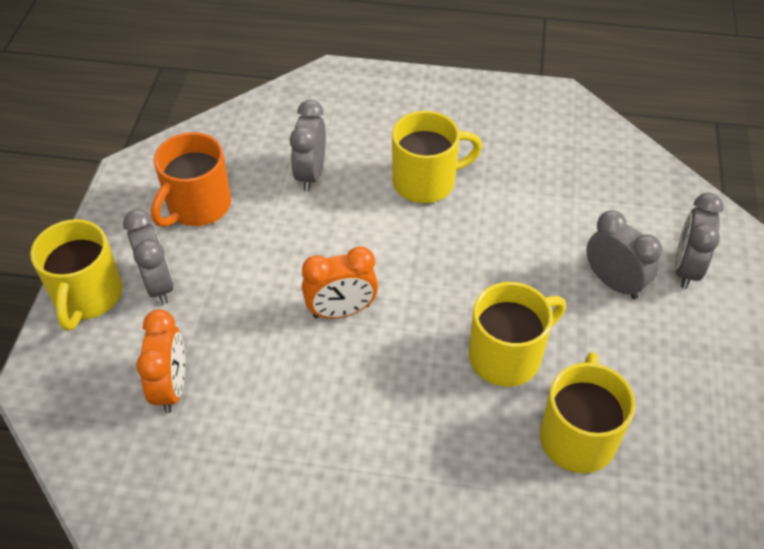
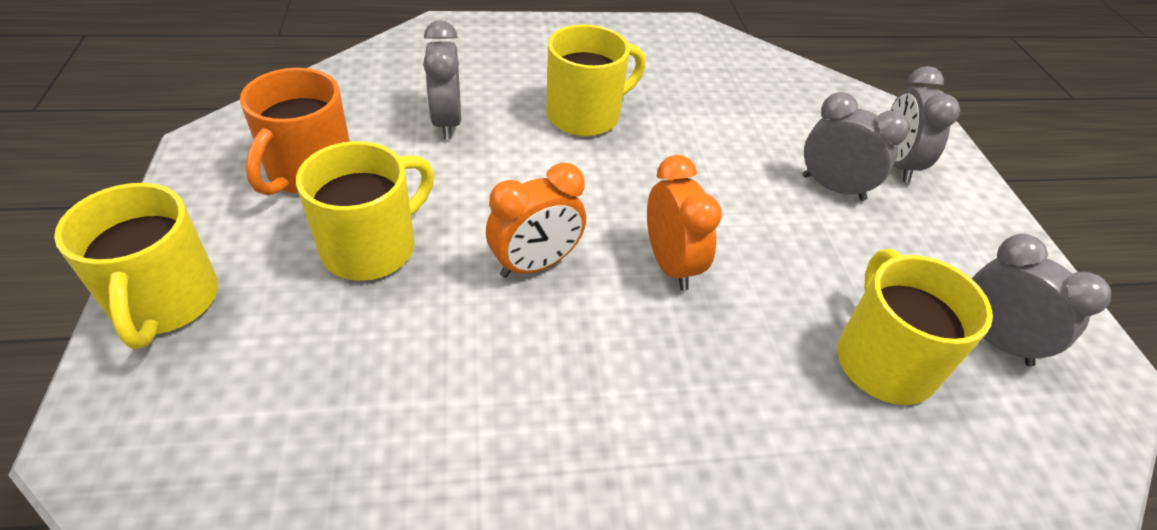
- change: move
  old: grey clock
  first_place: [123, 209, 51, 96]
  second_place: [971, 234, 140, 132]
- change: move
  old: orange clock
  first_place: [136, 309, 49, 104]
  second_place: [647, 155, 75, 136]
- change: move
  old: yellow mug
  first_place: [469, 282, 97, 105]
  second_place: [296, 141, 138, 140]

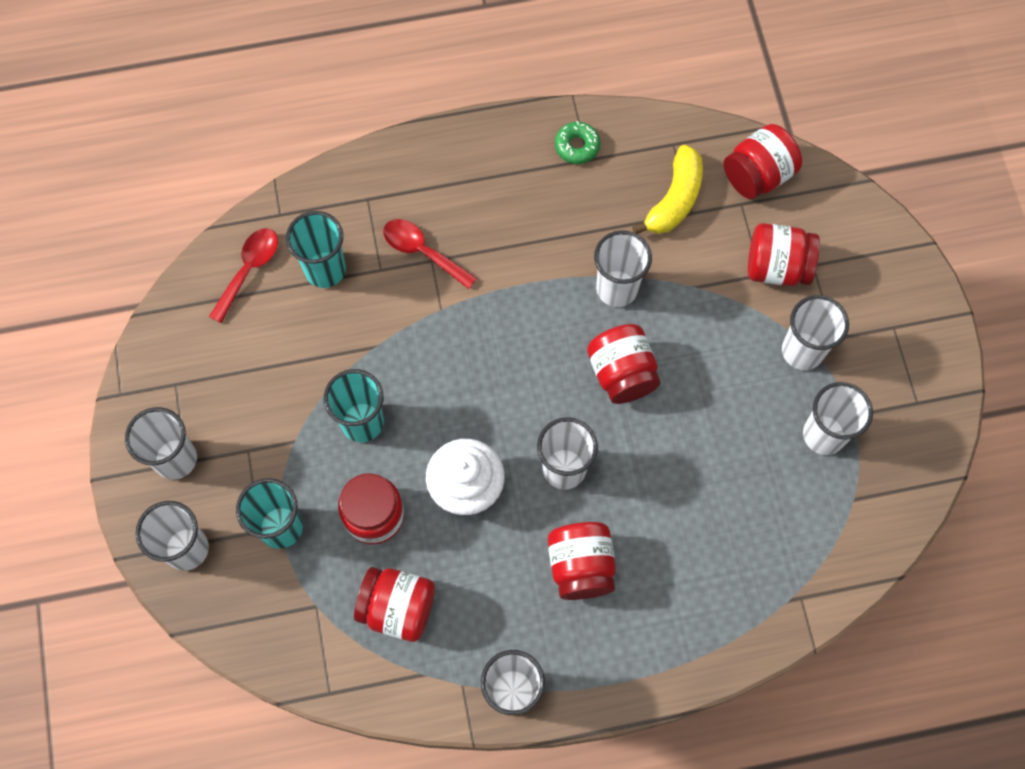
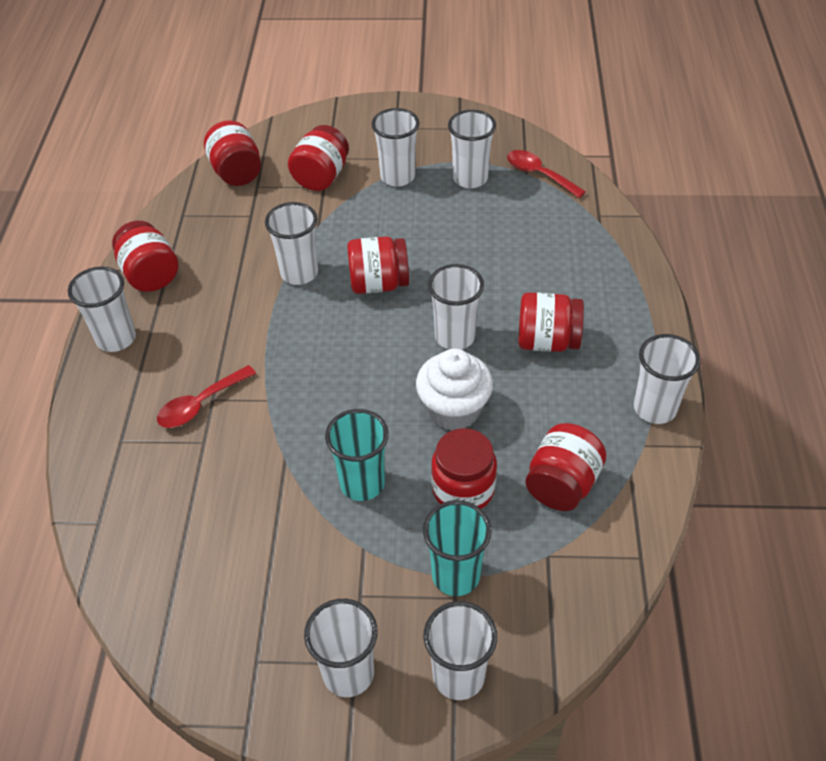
- change: delete
  old: turquoise cup
  first_place: [286, 211, 60, 77]
- change: delete
  old: yellow banana
  first_place: [632, 145, 71, 89]
- change: insert
  new: white cup
  second_place: [68, 267, 68, 85]
- change: move
  old: red spoon
  first_place: [209, 228, 69, 95]
  second_place: [507, 150, 79, 48]
- change: replace
  old: green donut
  new: red jar
  first_place: [555, 121, 45, 43]
  second_place: [112, 221, 67, 71]

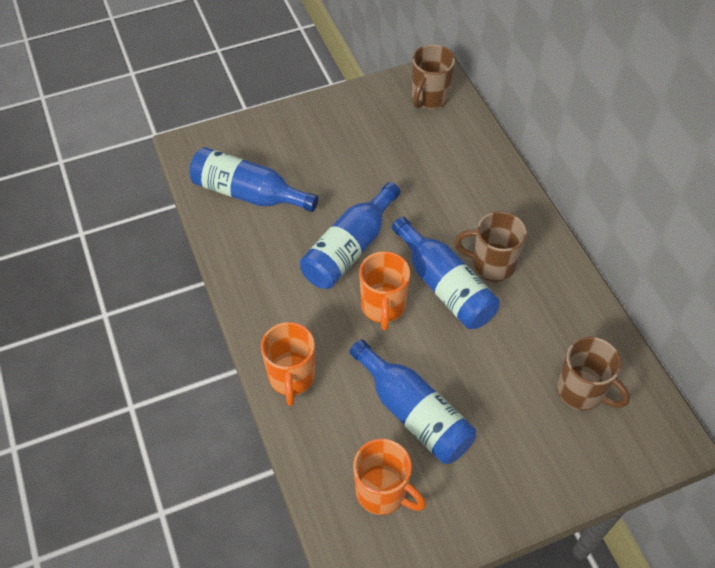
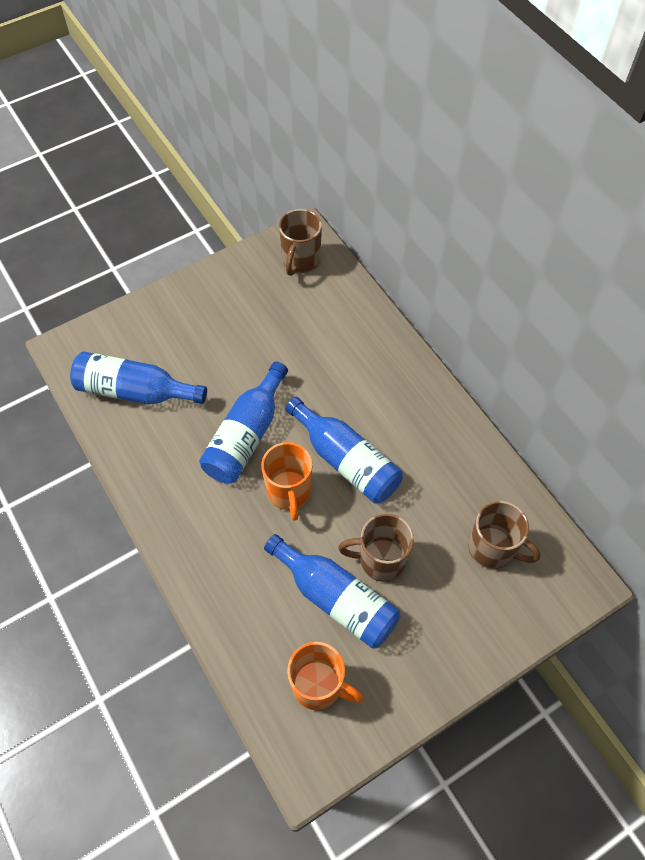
- change: delete
  old: orange mug
  first_place: [261, 322, 54, 84]
- change: move
  old: brown mug
  first_place: [455, 211, 72, 71]
  second_place: [338, 513, 76, 69]

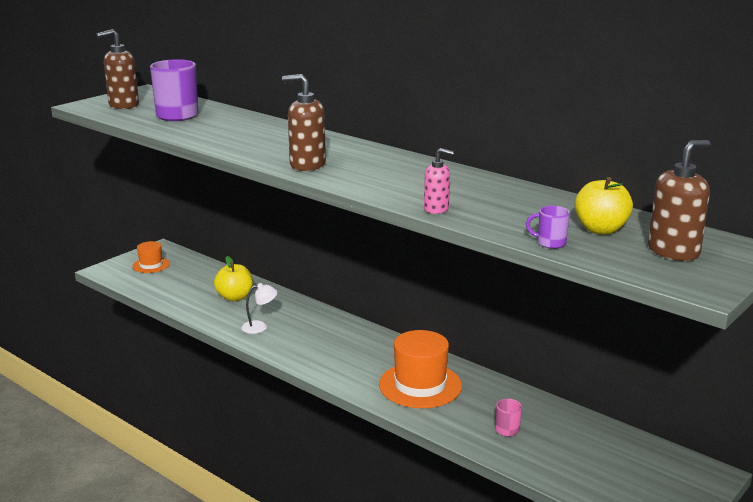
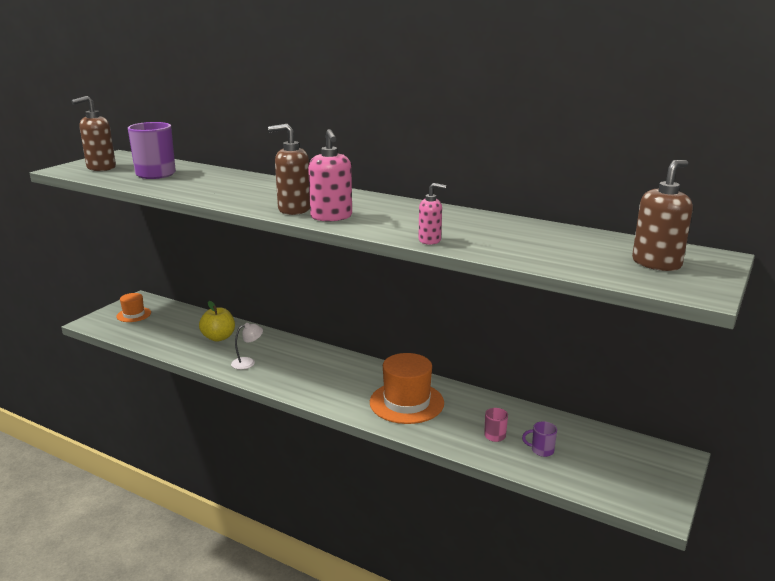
- change: delete
  old: yellow apple
  first_place: [574, 177, 59, 57]
- change: insert
  new: pink soap dispenser
  second_place: [308, 129, 44, 93]
- change: move
  old: purple mug
  first_place: [526, 206, 44, 43]
  second_place: [522, 421, 35, 36]

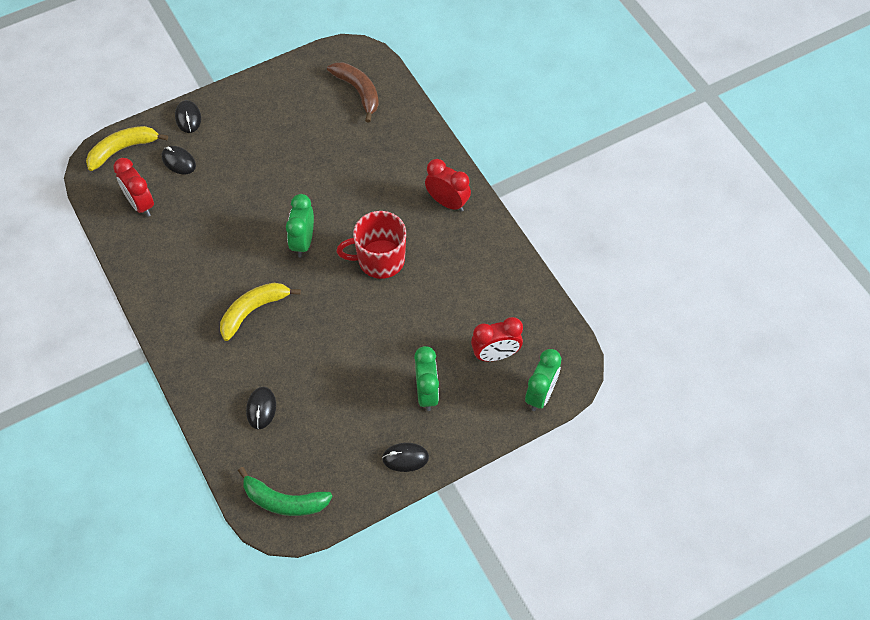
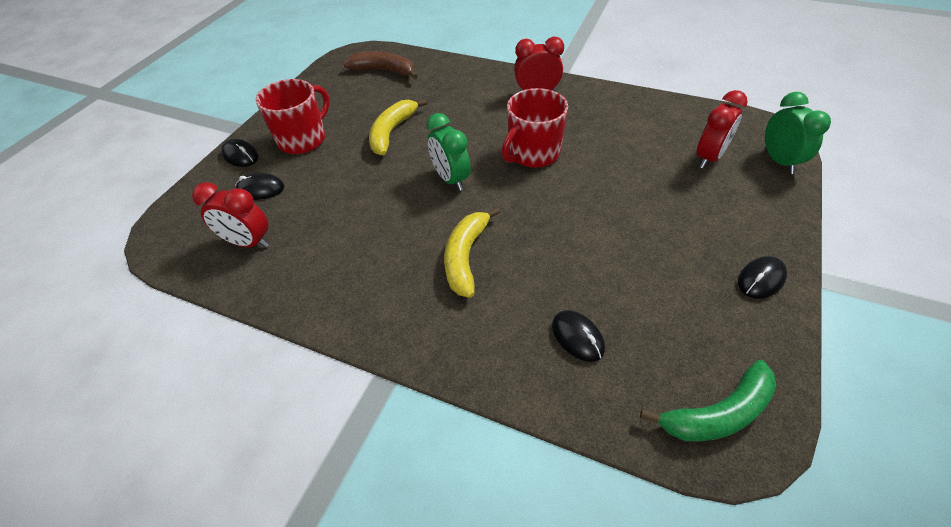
- change: delete
  old: green clock
  first_place: [414, 346, 25, 65]
- change: insert
  new: red mug
  second_place: [256, 79, 74, 75]
- change: move
  old: yellow banana
  first_place: [86, 126, 82, 45]
  second_place: [369, 99, 58, 56]

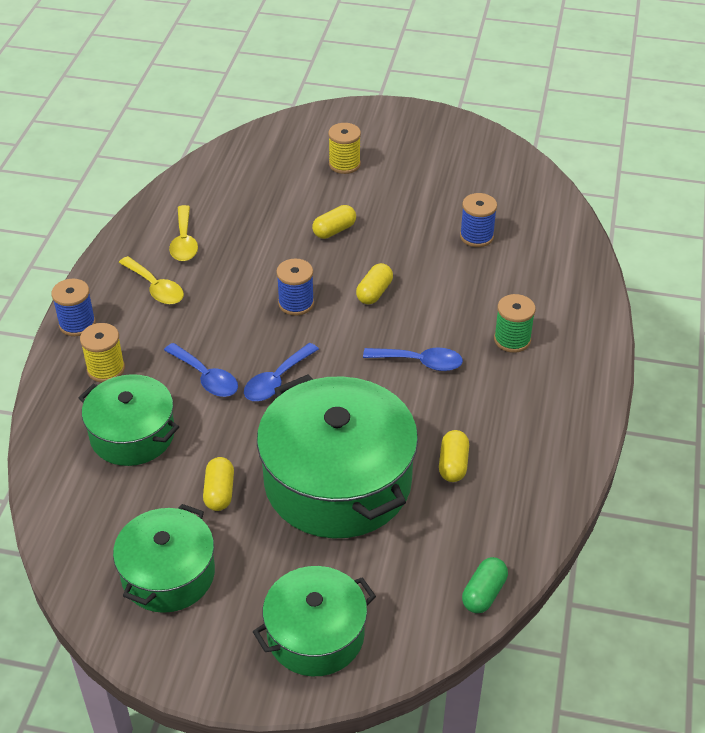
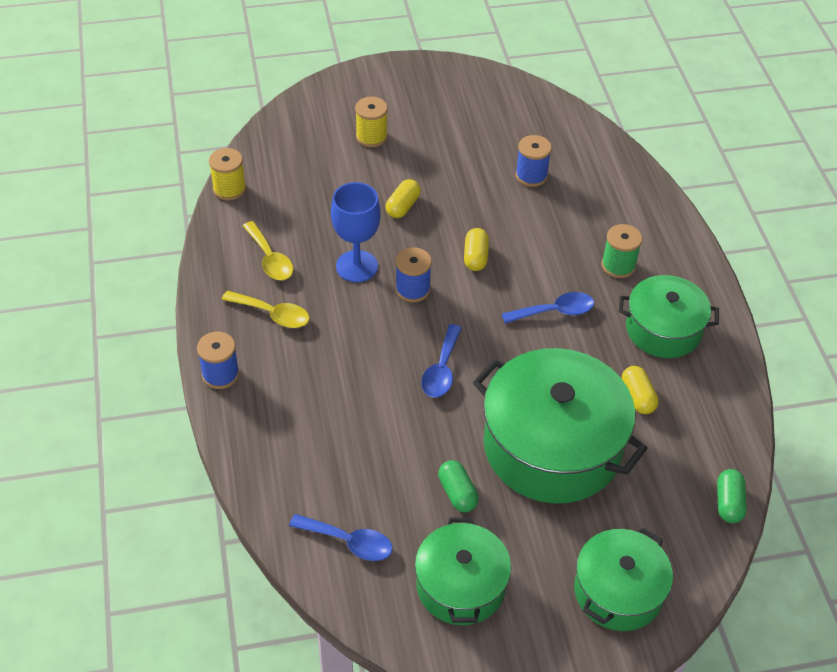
- change: insert
  new: blue goblet
  second_place: [331, 182, 50, 100]
- change: move
  old: green pot
  first_place: [79, 374, 100, 92]
  second_place: [619, 275, 100, 83]
- change: move
  old: yellow spool
  first_place: [80, 323, 45, 59]
  second_place: [209, 148, 37, 52]
- change: move
  old: blue spoon
  first_place: [164, 343, 74, 54]
  second_place: [289, 514, 104, 47]
- change: recolor
  old: yellow capsule
  new: green capsule
  first_place: [203, 457, 31, 54]
  second_place: [438, 460, 41, 52]

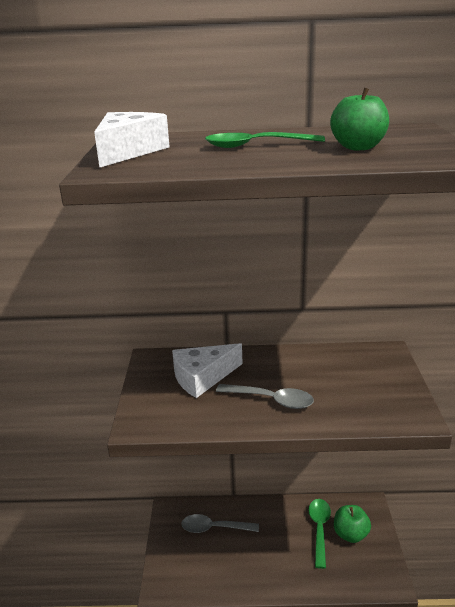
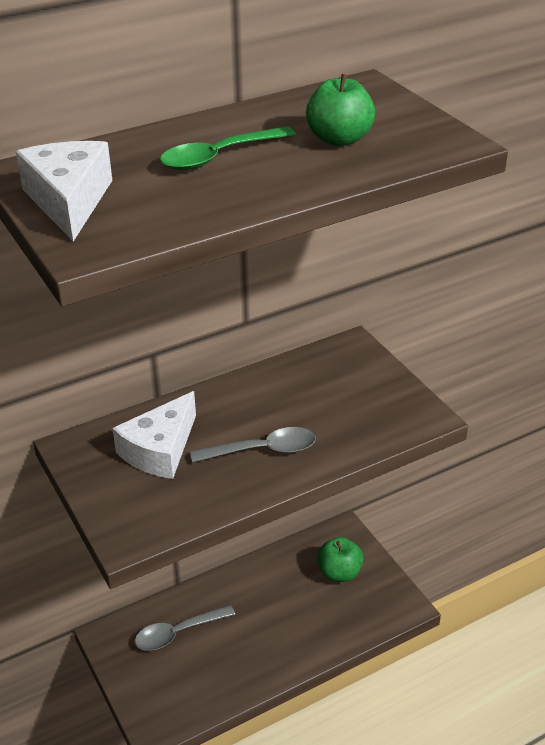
- change: delete
  old: green spoon
  first_place: [308, 499, 23, 70]

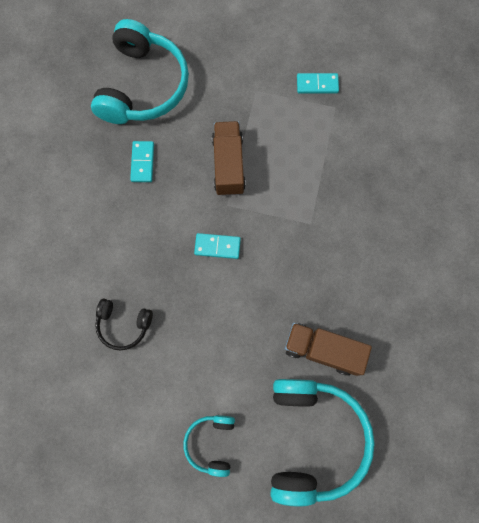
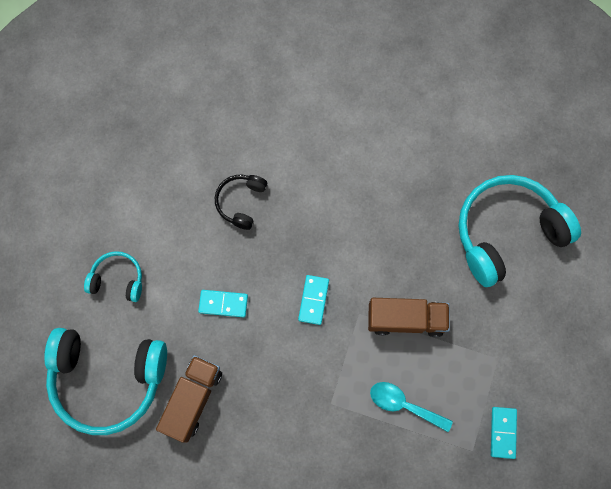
- change: insert
  new: turquoise spoon
  second_place: [370, 382, 83, 50]
- change: move
  old: turquoise domino
  first_place: [130, 141, 24, 41]
  second_place: [198, 290, 50, 28]
- change: rotate
  old: turquoise headphones
  first_place: [91, 19, 98, 105]
  second_place: [458, 175, 123, 112]
  degrees: 135

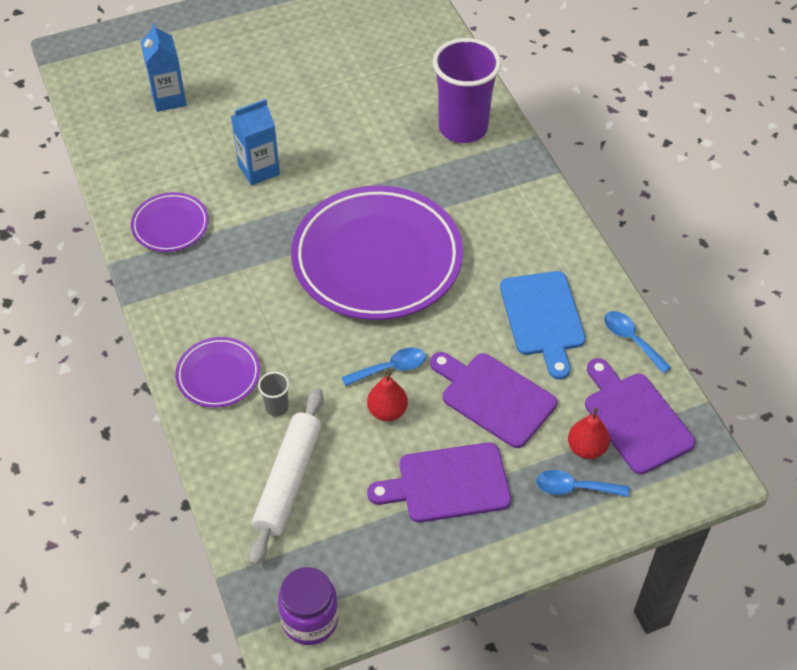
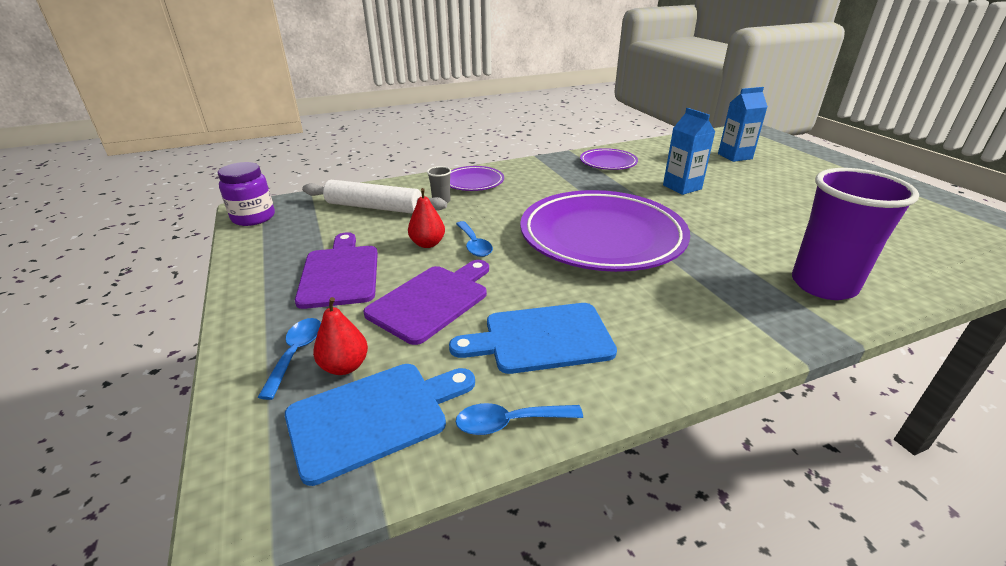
- change: recolor
  old: purple cutting board
  new: blue cutting board
  first_place: [585, 358, 111, 116]
  second_place: [285, 364, 190, 122]
- change: rotate
  old: blue spoon
  first_place: [604, 311, 67, 62]
  second_place: [456, 403, 127, 32]
  degrees: -150

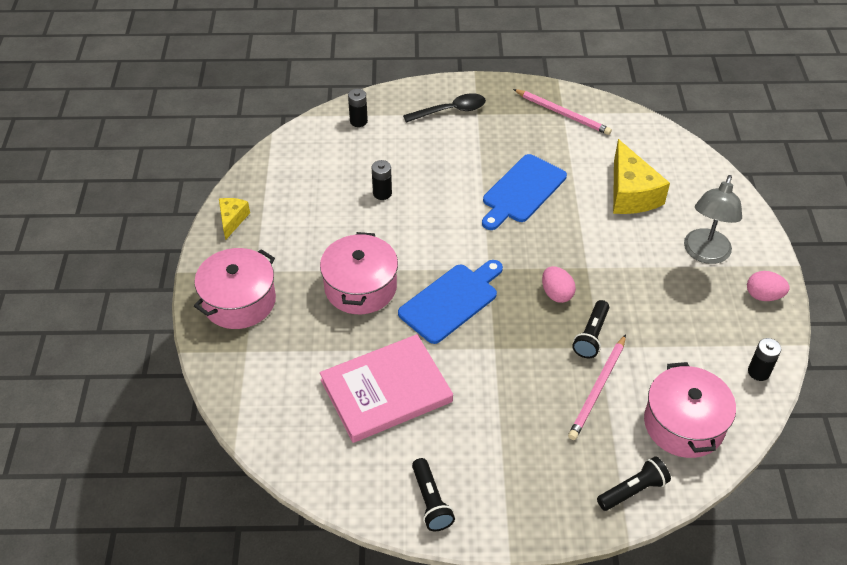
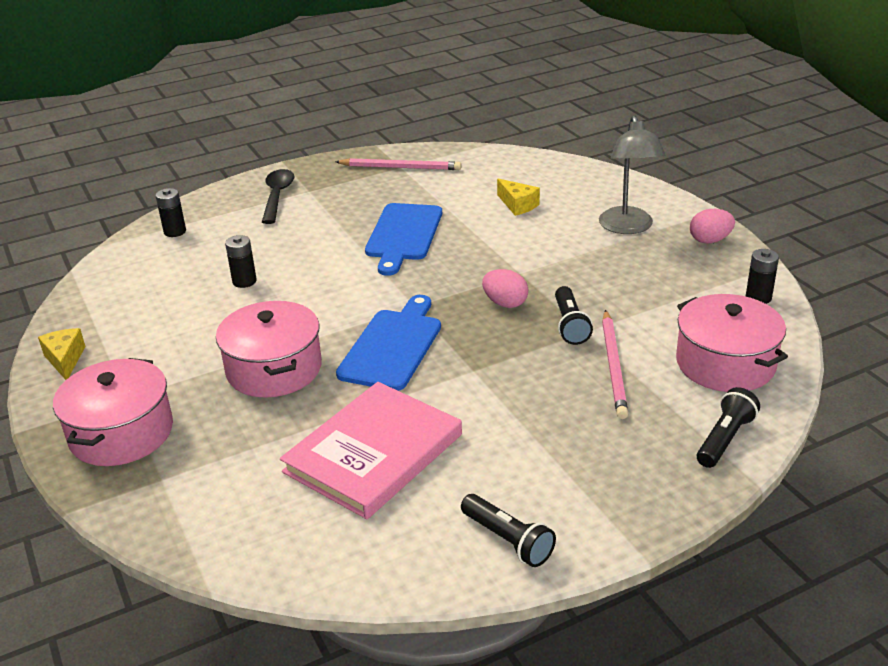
- change: rotate
  old: black spoon
  first_place: [403, 93, 83, 30]
  second_place: [262, 169, 32, 55]
  degrees: -45
- change: resize
  old: yellow cheese
  first_place: [613, 139, 57, 75]
  second_place: [497, 179, 43, 37]
  factor: 0.54

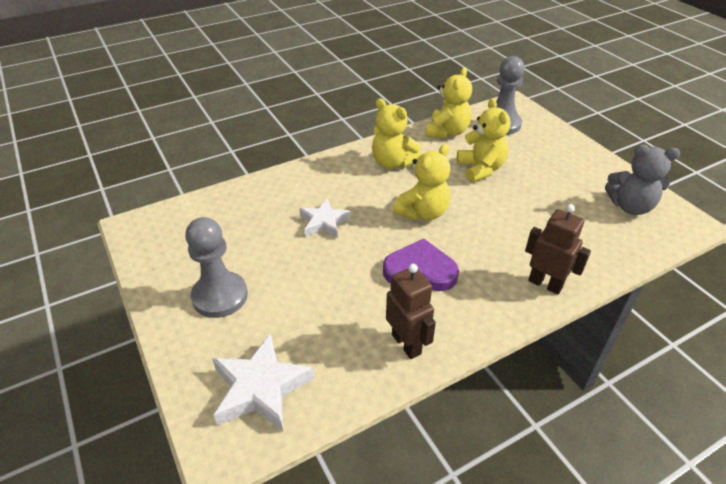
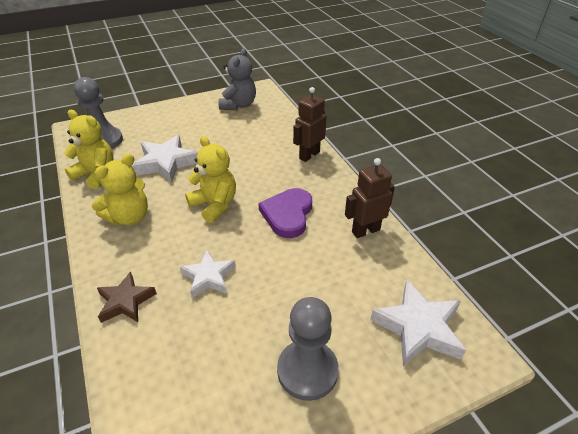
- change: insert
  new: brown star
  second_place: [97, 271, 60, 52]
- change: replace
  old: yellow teddy bear
  new: white star
  first_place: [457, 98, 53, 84]
  second_place: [132, 135, 66, 48]

